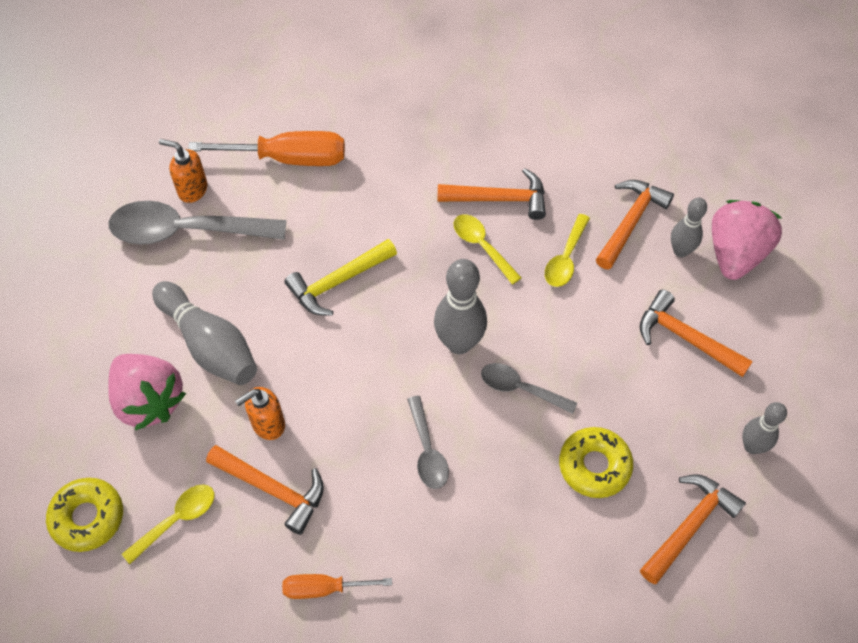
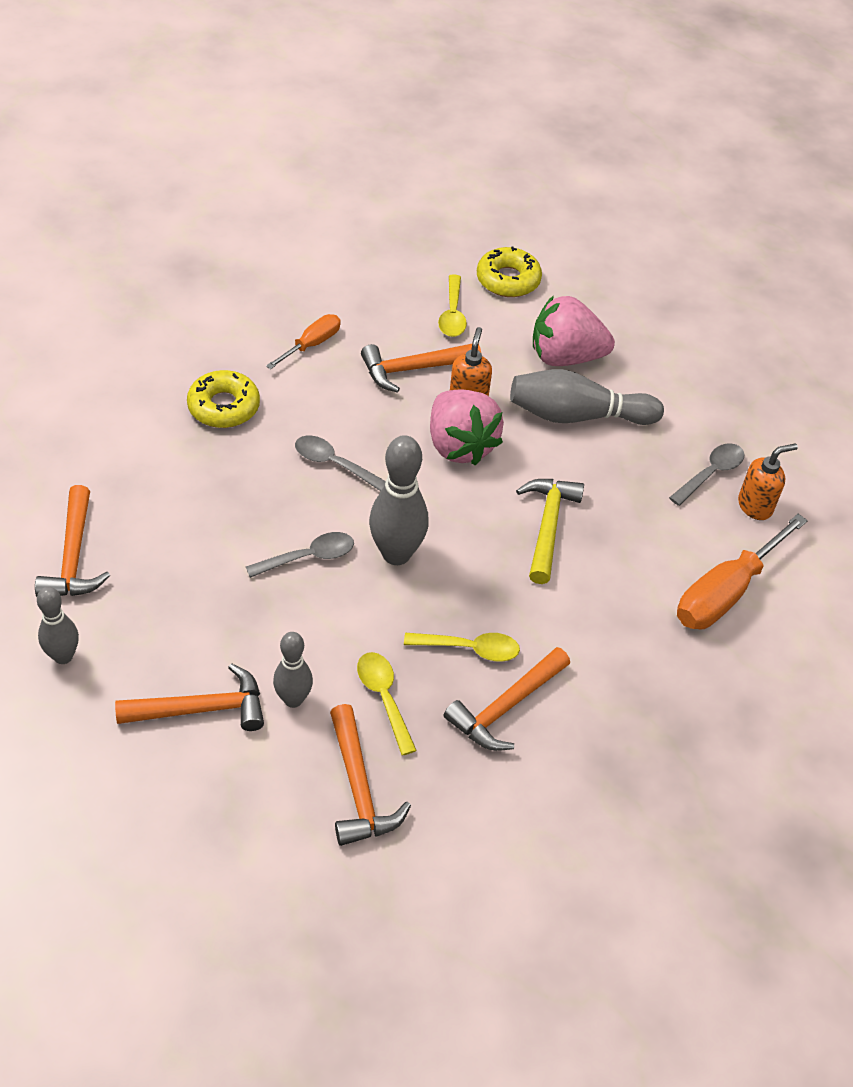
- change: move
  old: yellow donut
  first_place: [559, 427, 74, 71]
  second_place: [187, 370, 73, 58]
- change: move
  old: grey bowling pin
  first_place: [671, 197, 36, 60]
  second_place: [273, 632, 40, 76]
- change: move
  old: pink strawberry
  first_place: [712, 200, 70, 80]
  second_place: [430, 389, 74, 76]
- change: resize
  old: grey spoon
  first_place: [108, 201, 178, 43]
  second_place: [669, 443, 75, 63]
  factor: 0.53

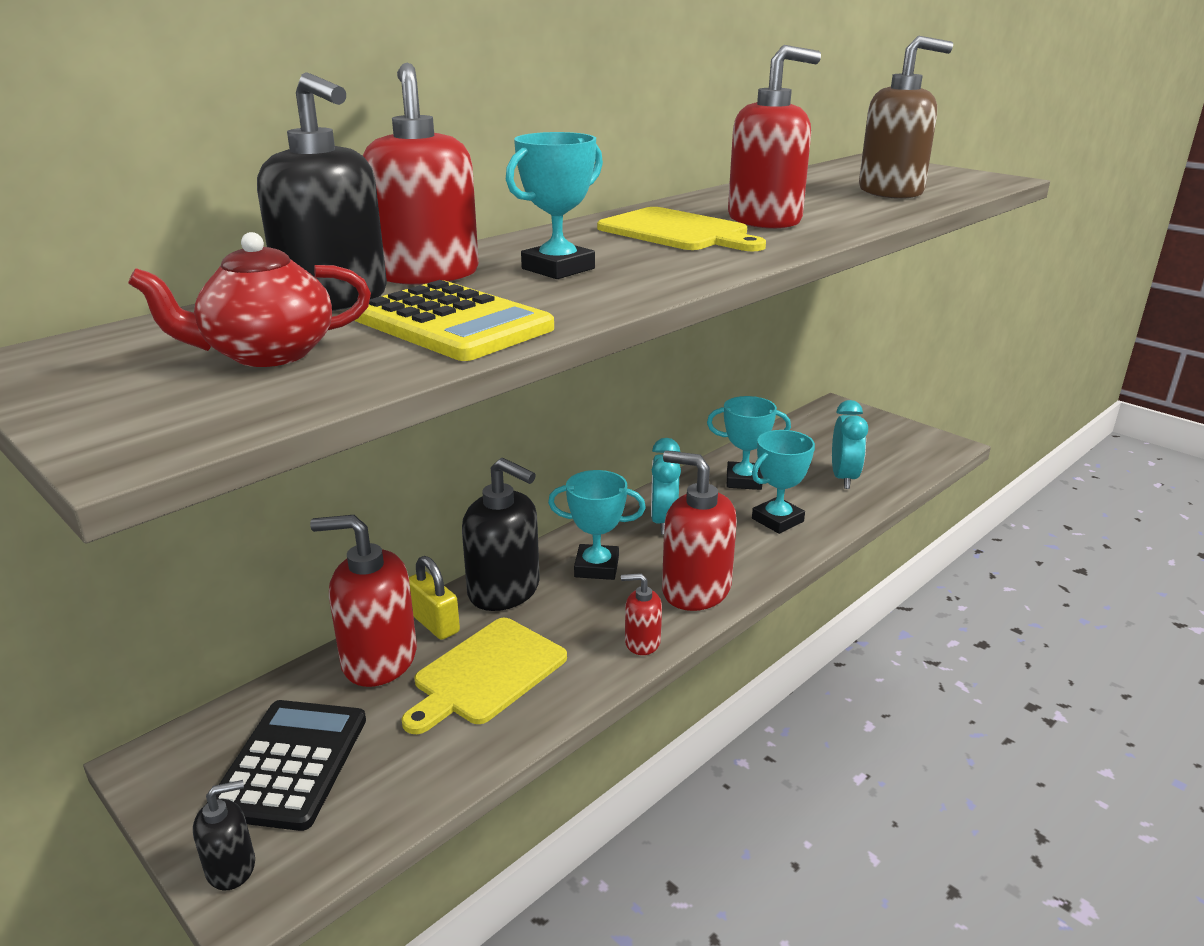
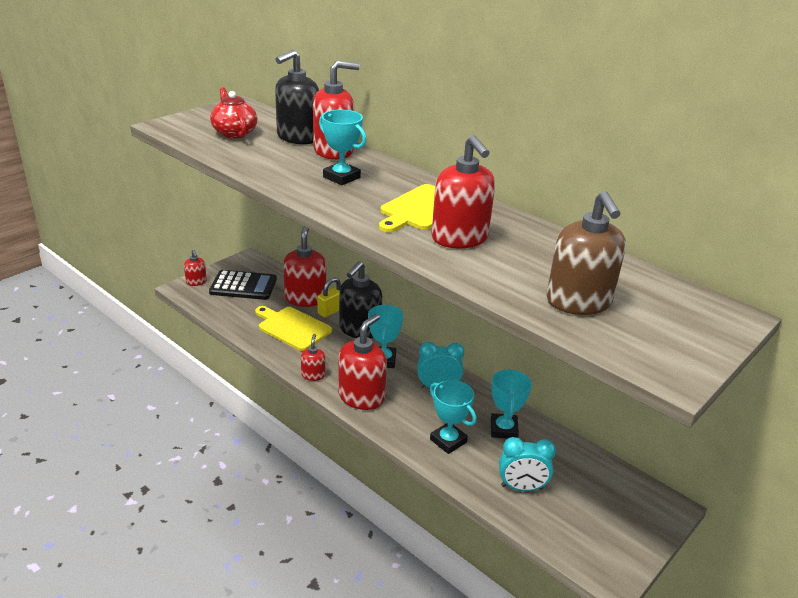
- change: delete
  old: yellow calculator
  first_place: [354, 280, 200, 81]
- change: recolor
  old: black soap dispenser
  new: red soap dispenser
  first_place: [193, 780, 62, 110]
  second_place: [184, 250, 23, 36]

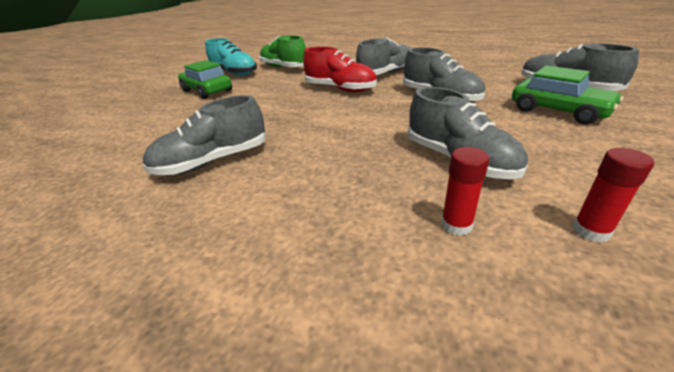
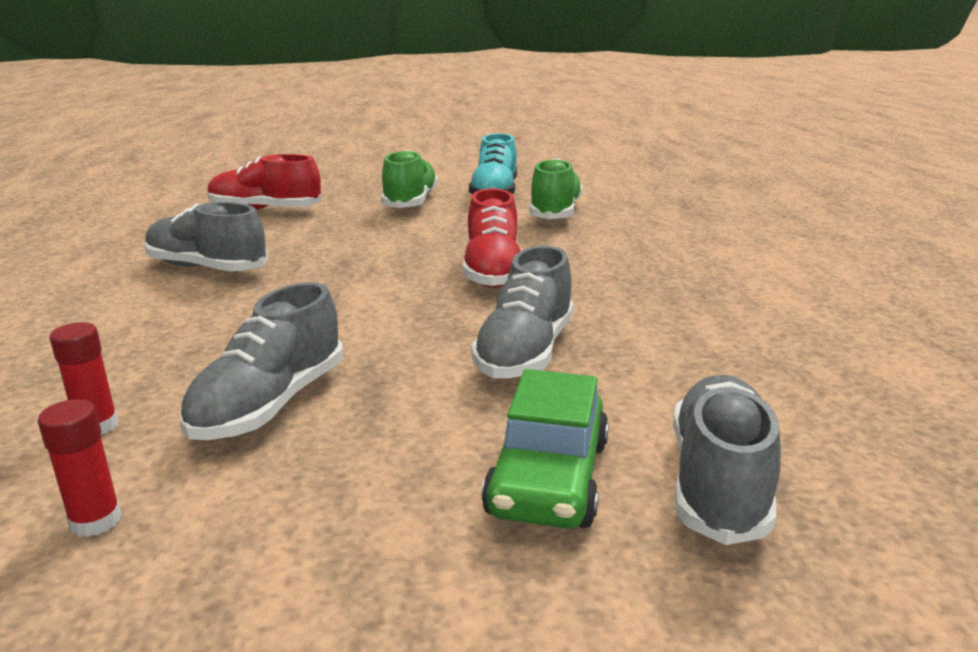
- change: delete
  old: grey shoe
  first_place: [356, 38, 54, 37]
- change: insert
  new: red shoe
  second_place: [207, 154, 114, 55]
- change: replace
  old: green car
  new: green shoe
  first_place: [178, 60, 54, 39]
  second_place: [381, 150, 57, 58]

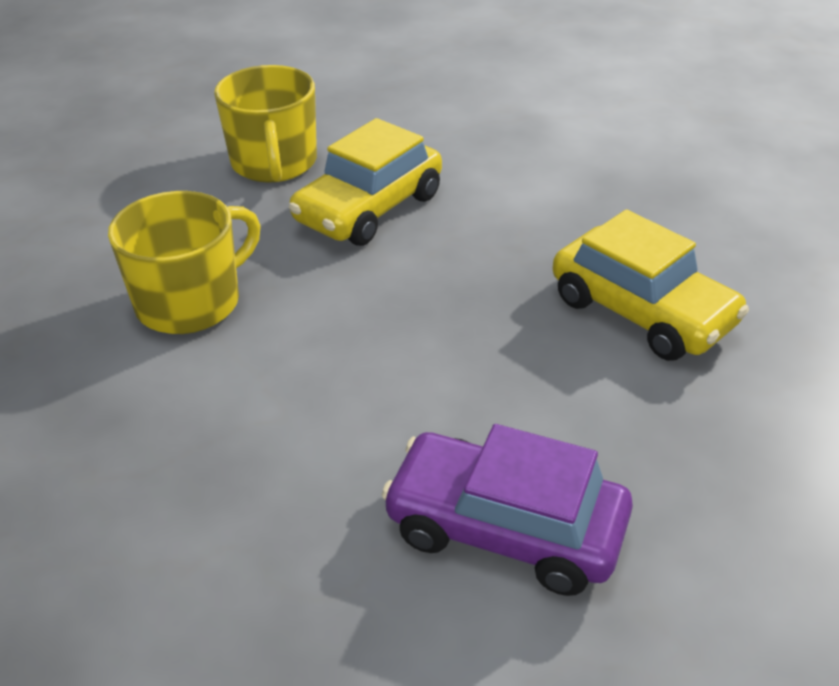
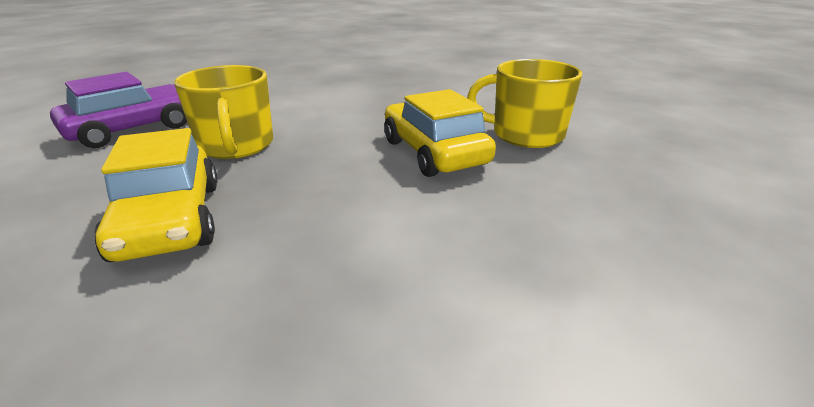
- change: move
  old: yellow mug
  first_place: [108, 191, 152, 143]
  second_place: [174, 65, 99, 94]
- change: rotate
  old: yellow car
  first_place: [553, 209, 196, 152]
  second_place: [94, 128, 124, 134]
  degrees: -90

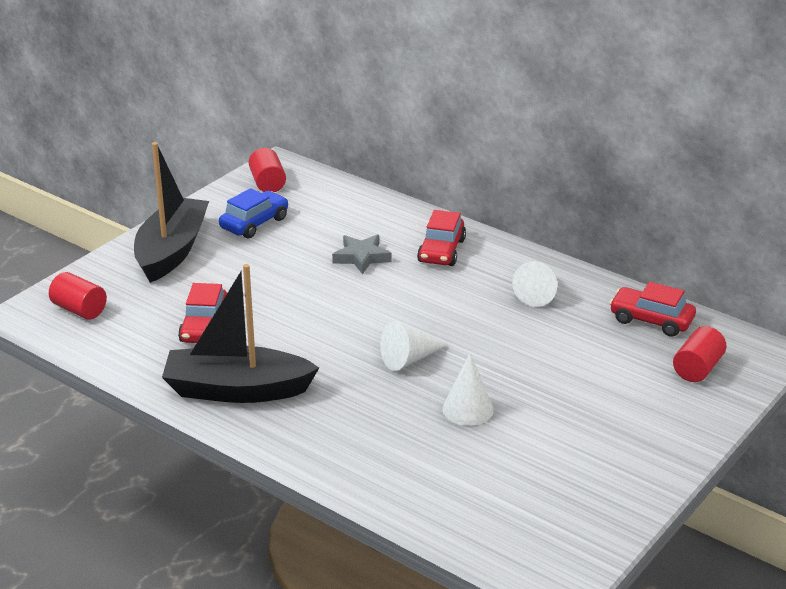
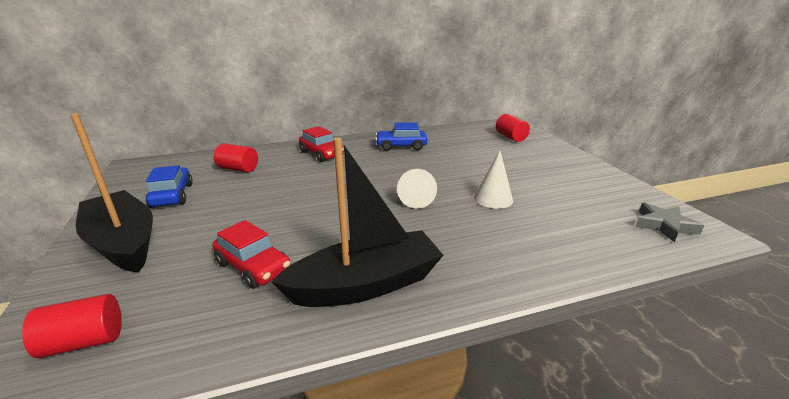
- change: delete
  old: red car
  first_place: [609, 282, 87, 55]
- change: move
  old: red cylinder
  first_place: [249, 148, 37, 44]
  second_place: [214, 143, 44, 30]
- change: move
  old: grey star
  first_place: [332, 235, 60, 39]
  second_place: [636, 203, 69, 39]
- change: replace
  old: white cone
  new: blue car
  first_place: [512, 261, 45, 46]
  second_place: [375, 122, 53, 29]
- change: rotate
  old: black boat
  first_place: [162, 264, 157, 139]
  second_place: [271, 138, 172, 169]
  degrees: -150

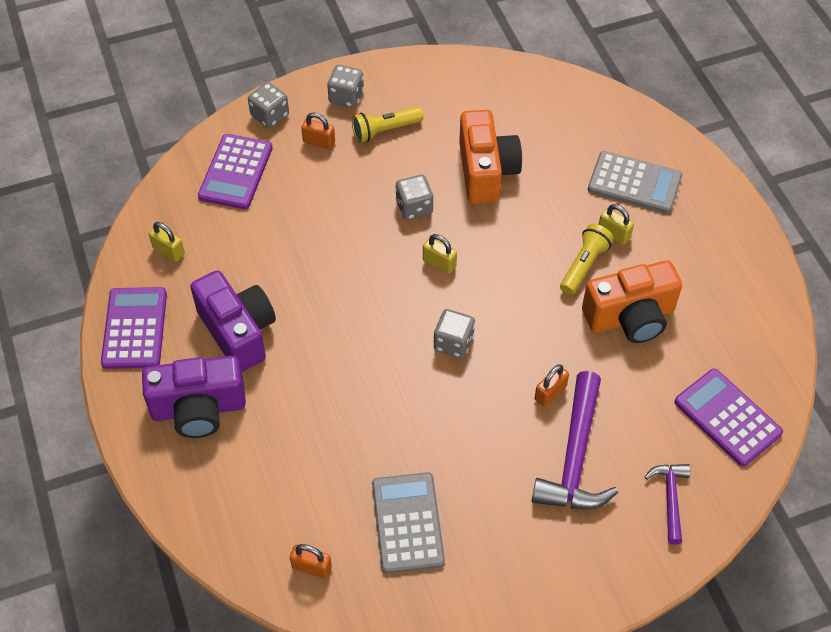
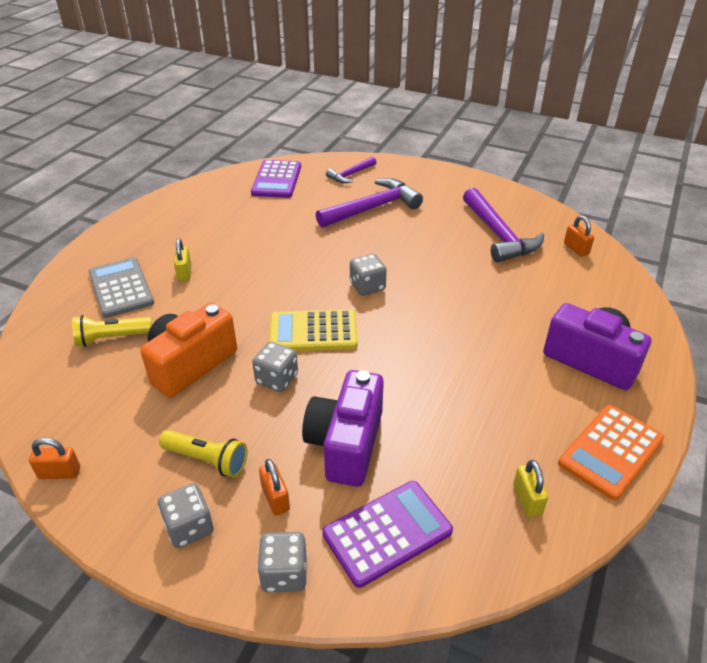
- change: delete
  old: orange camera
  first_place: [582, 260, 100, 83]
- change: move
  old: purple camera
  first_place: [190, 270, 86, 102]
  second_place: [302, 370, 82, 117]
- change: move
  old: orange padlock
  first_place: [535, 364, 34, 43]
  second_place: [29, 438, 51, 41]
- change: move
  old: yellow flashlight
  first_place: [560, 224, 54, 71]
  second_place: [72, 315, 80, 32]
- change: replace
  old: grey calculator
  new: purple hammer
  first_place: [372, 472, 73, 102]
  second_place: [463, 188, 81, 74]
- change: replace
  old: yellow padlock
  new: yellow calculator
  first_place: [423, 234, 34, 40]
  second_place: [269, 309, 89, 42]
- change: recolor
  old: purple calculator
  new: orange calculator
  first_place: [101, 287, 66, 82]
  second_place: [558, 405, 106, 95]

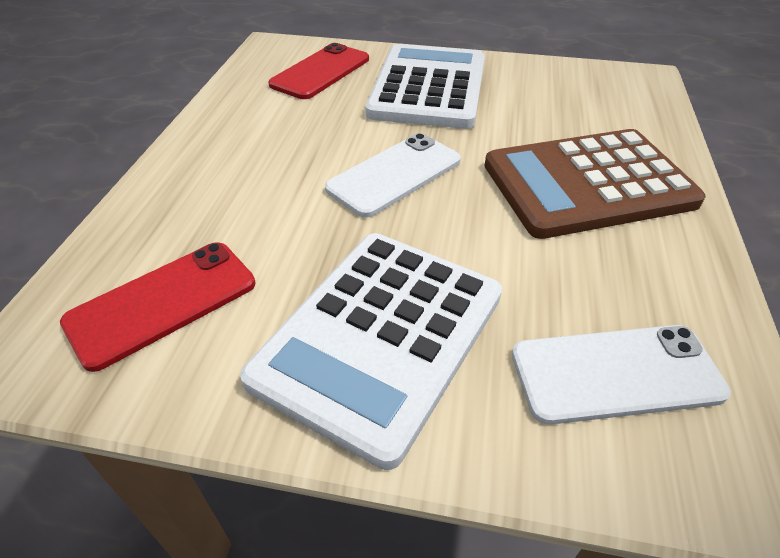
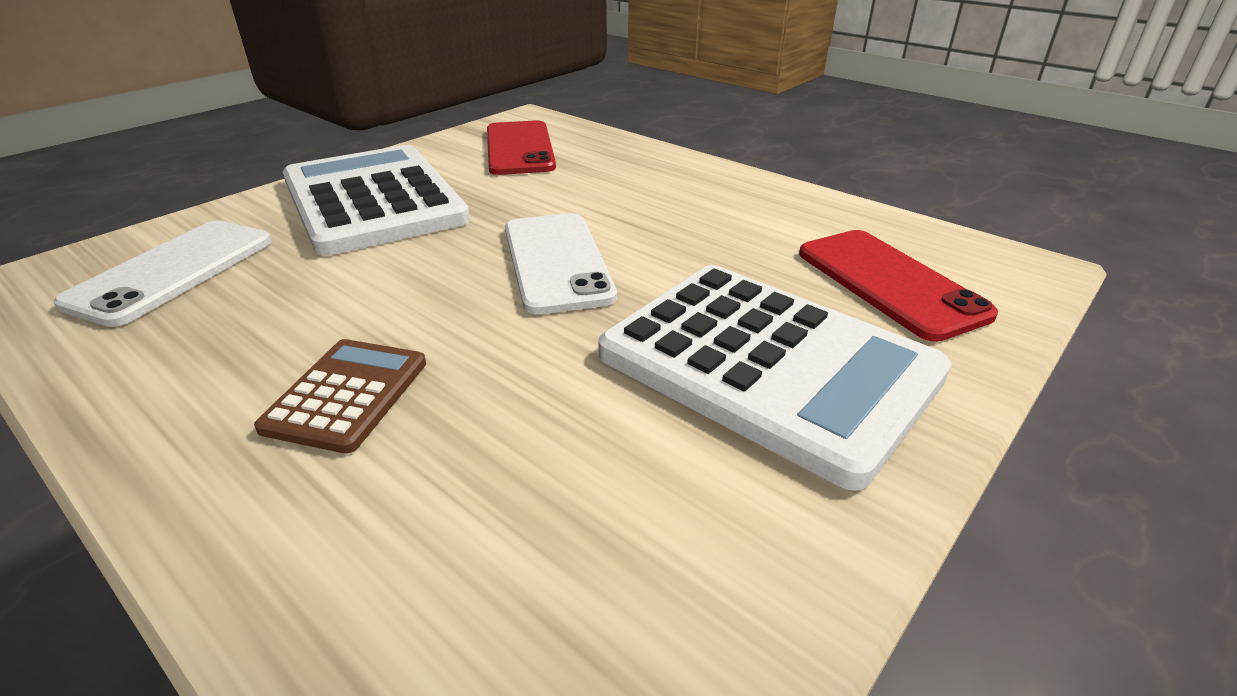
- change: resize
  old: brown calculator
  first_place: [484, 129, 222, 110]
  second_place: [254, 339, 172, 115]
  factor: 0.48

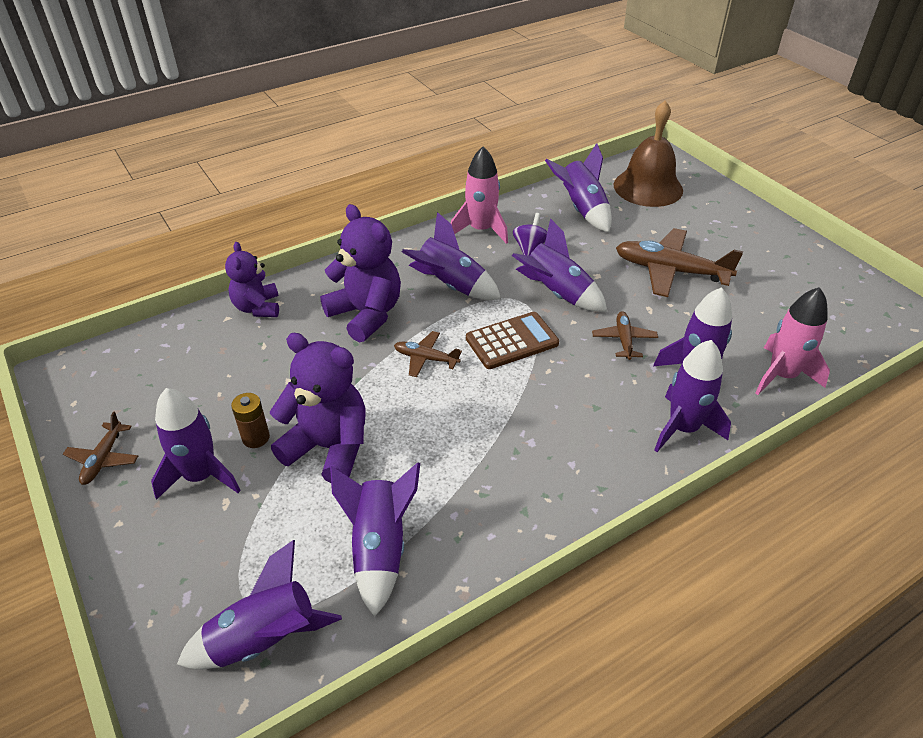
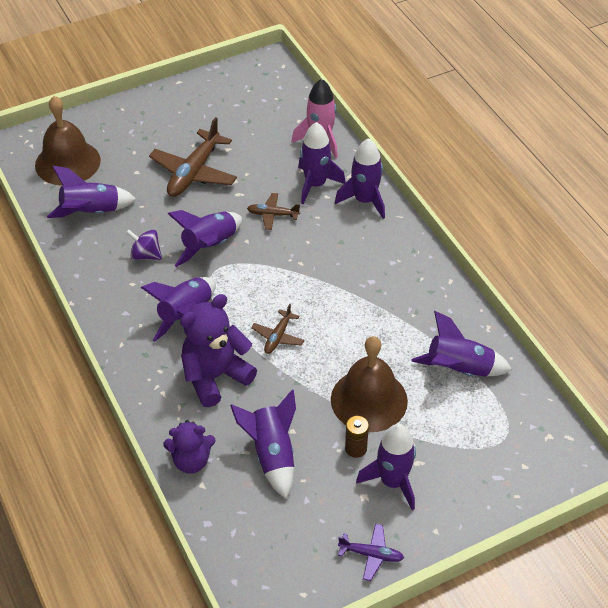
- change: delete
  old: pink rocket
  first_place: [451, 147, 57, 97]
- change: delete
  old: brown calculator
  first_place: [466, 312, 93, 57]
- change: move
  old: purple rocket
  first_place: [177, 540, 165, 130]
  second_place: [230, 390, 66, 108]
- change: replace
  old: purple teddy bear
  new: brown bell
  first_place: [270, 333, 95, 150]
  second_place: [331, 336, 77, 96]
- change: recolor
  old: brown plane
  new: purple plane
  first_place: [63, 412, 75, 73]
  second_place: [338, 524, 66, 57]

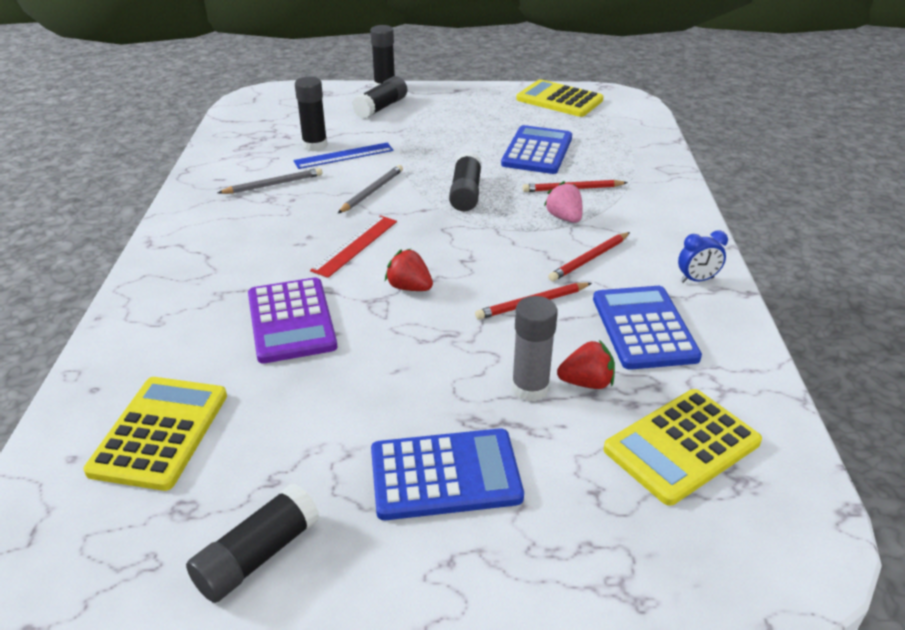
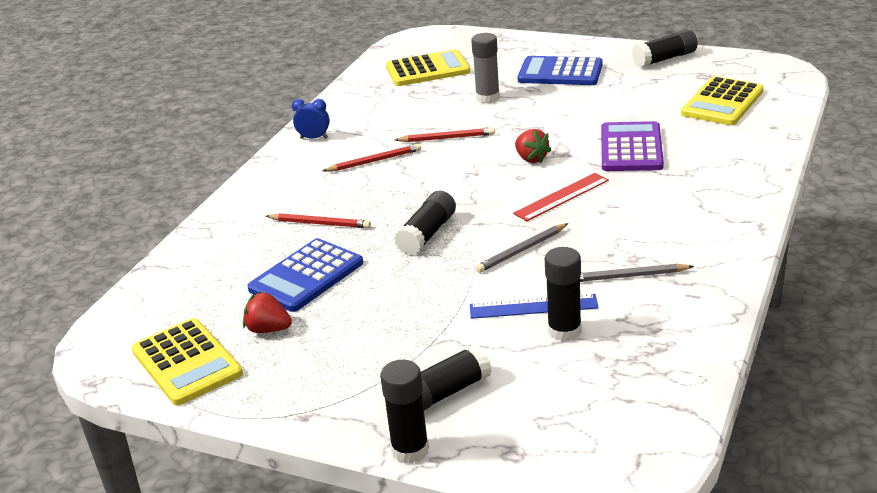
- change: delete
  old: pink strawberry
  first_place: [544, 181, 39, 42]
- change: delete
  old: blue calculator
  first_place: [593, 286, 109, 84]
- change: move
  old: red strawberry
  first_place: [557, 340, 58, 49]
  second_place: [243, 291, 49, 42]

